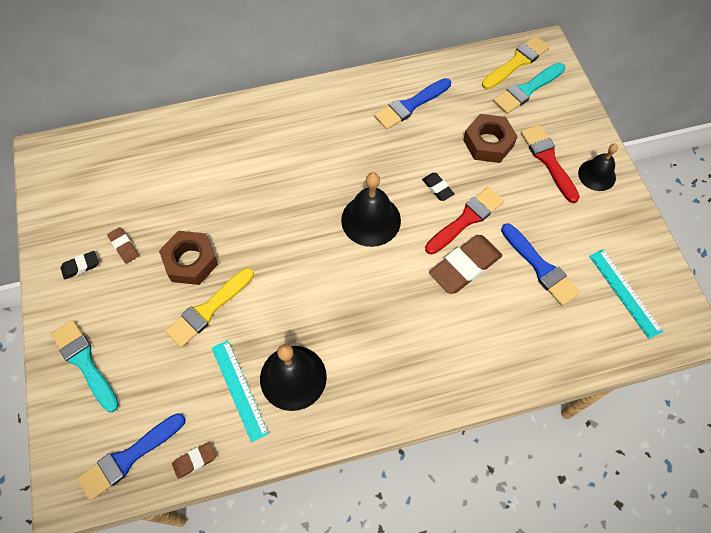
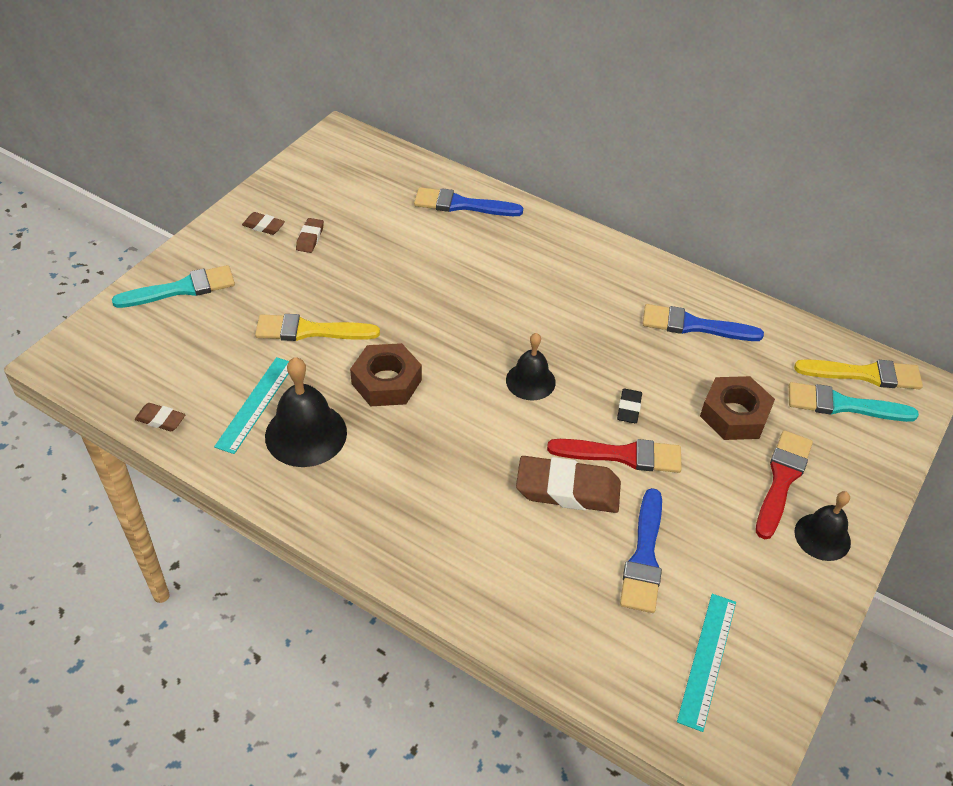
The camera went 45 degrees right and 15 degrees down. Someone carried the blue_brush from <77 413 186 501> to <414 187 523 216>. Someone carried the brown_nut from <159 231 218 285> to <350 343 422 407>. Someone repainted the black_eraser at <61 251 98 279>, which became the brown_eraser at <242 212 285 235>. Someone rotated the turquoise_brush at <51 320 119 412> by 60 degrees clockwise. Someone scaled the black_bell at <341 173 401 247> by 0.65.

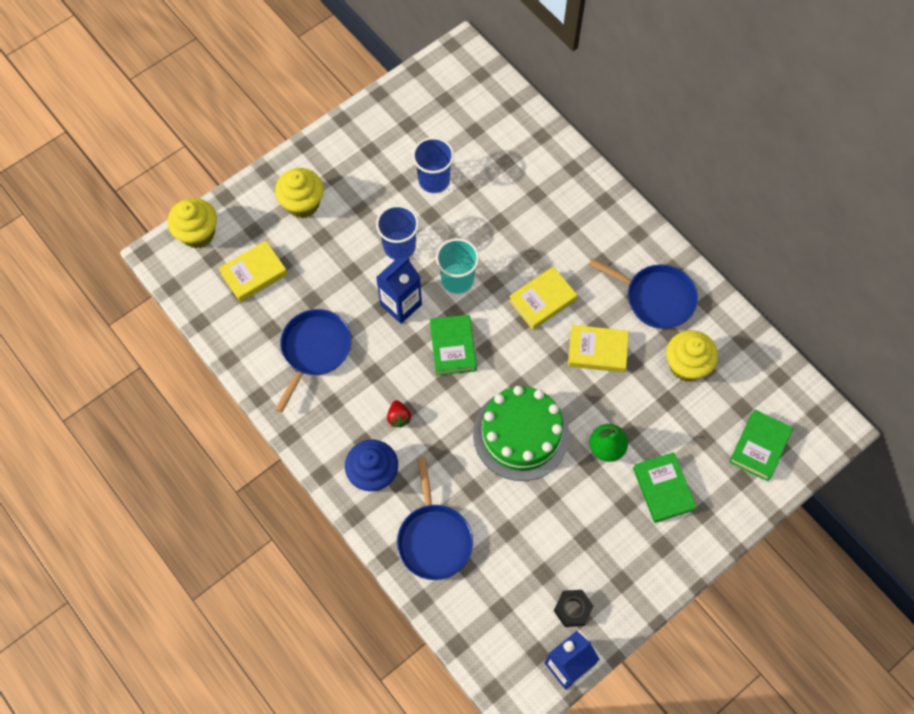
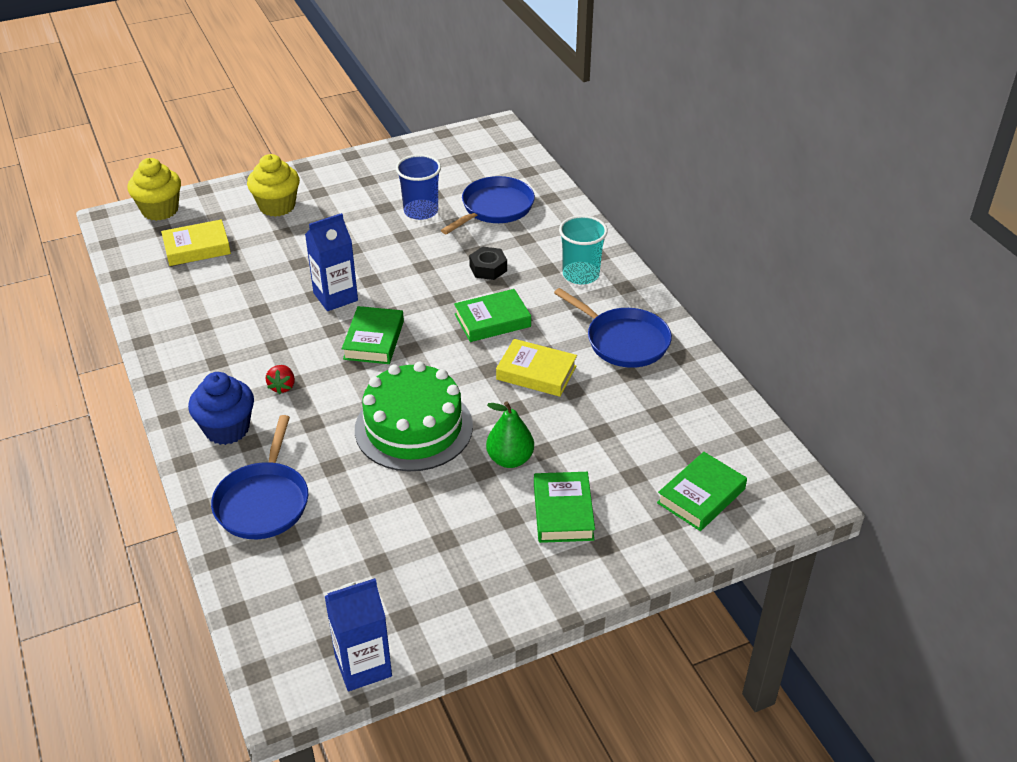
The camera went 15 degrees right and 25 degrees down. Someone took away the blue_cup at <376 205 419 260>. Someone took away the yellow_cupcake at <666 330 718 381>. Someone carried the blue_pan from <275 309 352 413> to <441 176 535 234>. Someone carried the turquoise_cup from <436 238 479 294> to <559 215 608 285>. Someone carried the black_nut from <554 590 593 627> to <469 246 507 280>. Someone repainted the yellow_book at <509 267 578 330>, which became the green_book at <454 289 531 342>.

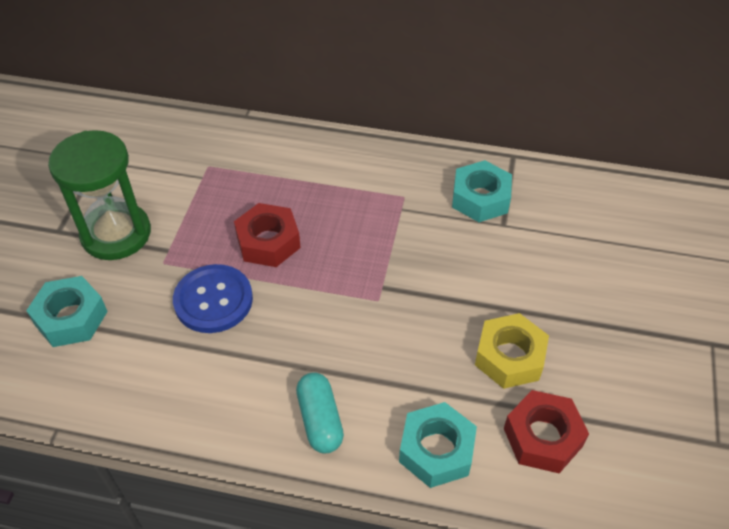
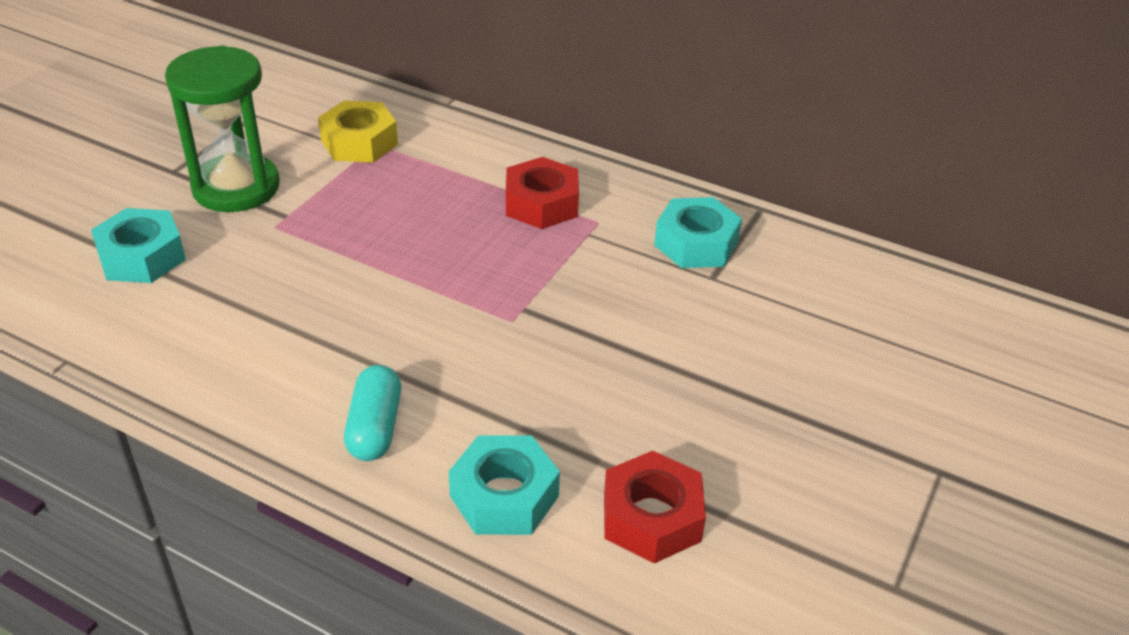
The camera went 15 degrees right and 10 degrees down. Someone took away the blue_button at <173 264 253 333>. Someone carried the red_nut from <234 203 301 267> to <506 157 579 229>. Someone carried the yellow_nut from <475 313 549 389> to <318 101 398 162>.

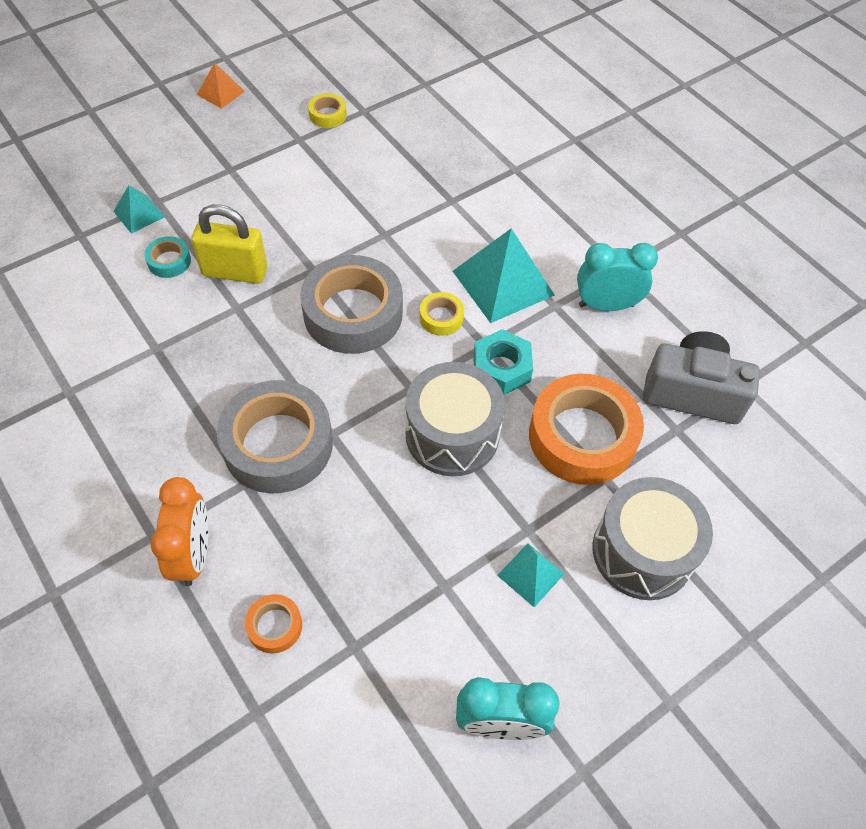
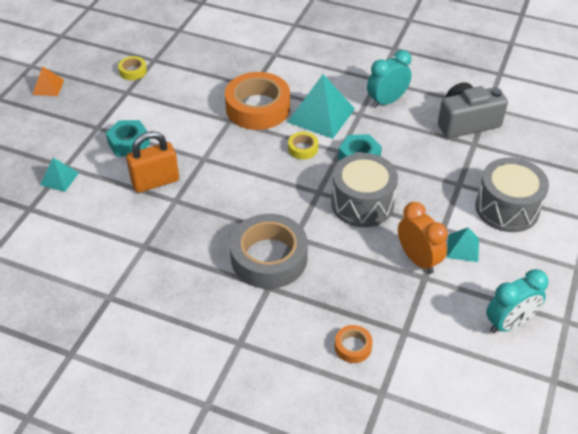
The camera went 30 degrees left and 10 degrees down. Someone took away the turquoise_tape at <144 236 191 278>. Someone took away the grey_tape at <300 255 403 354>. Someone put down the turquoise_nut at <106 120 150 157>. Someone carried the orange_clock from <150 477 208 586> to <398 202 448 274>. Someone carried the orange_tape from <529 374 644 485> to <225 72 290 130>. Someone repainted the yellow_padlock at <191 204 267 284>, which became the orange_padlock at <126 131 179 193>.

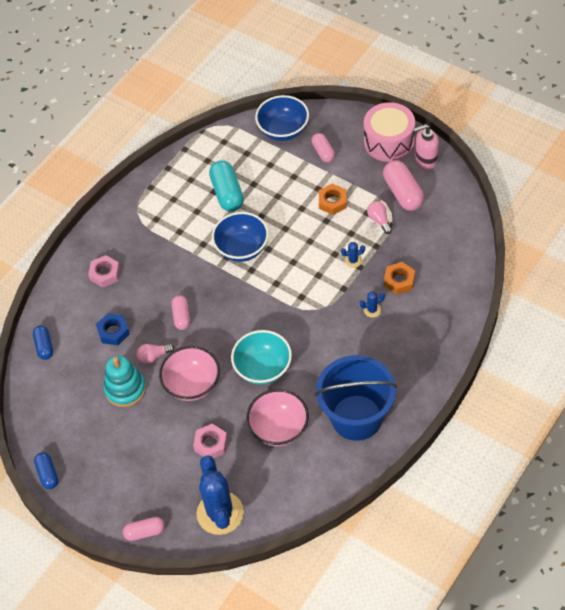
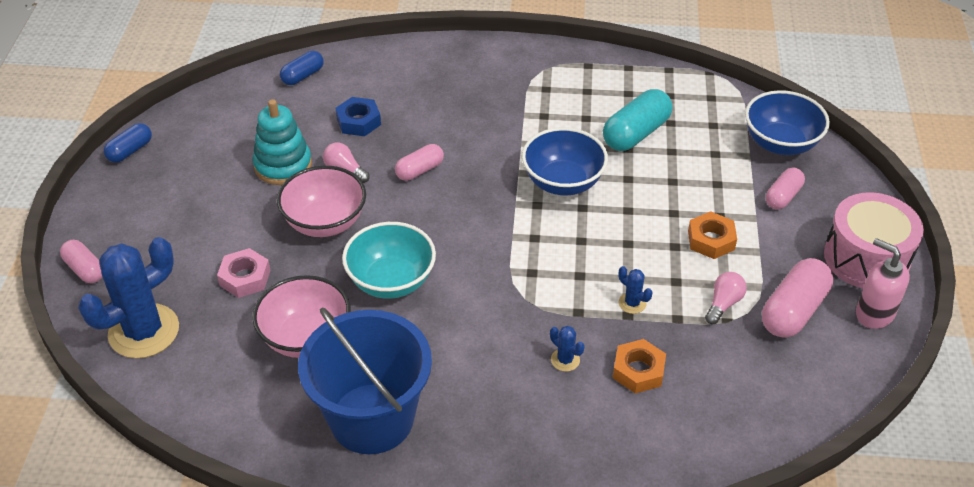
The camera went 55 degrees right and 10 degrees down. Someone took away the pink_nut at <88 255 120 288>.

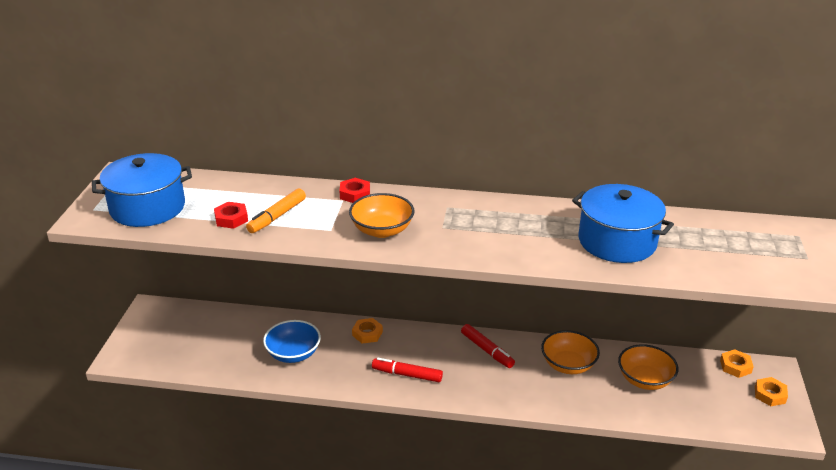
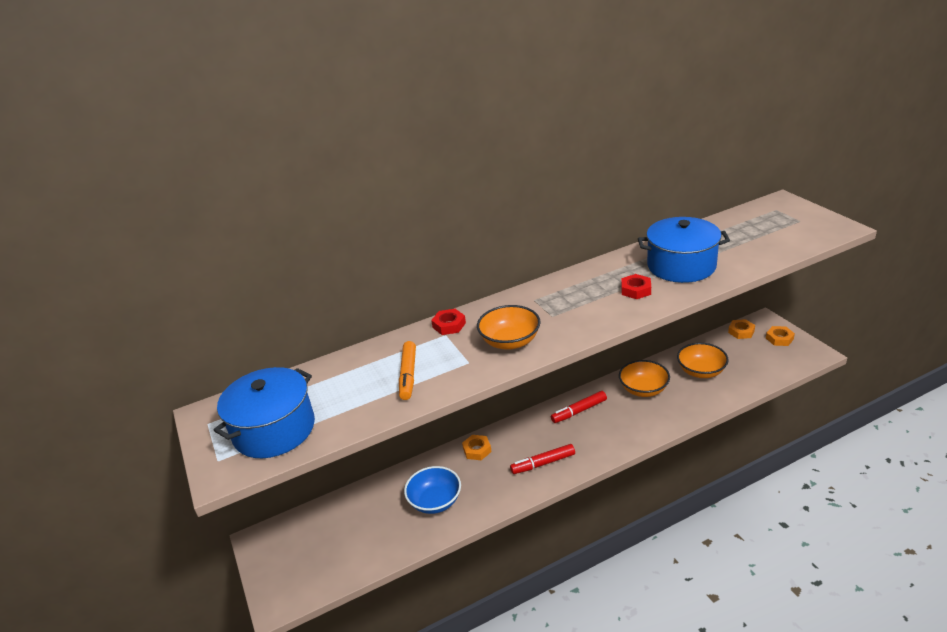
The camera went 30 degrees left and 0 degrees up. Someone carried the red_nut from <214 202 248 229> to <621 274 651 299>. Someone rotated the red_marker at <461 324 515 368> by 135 degrees clockwise.

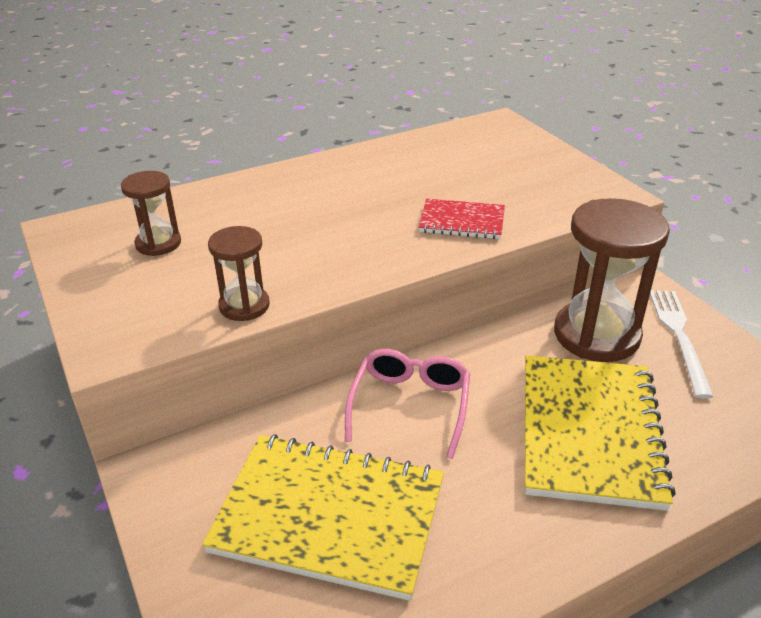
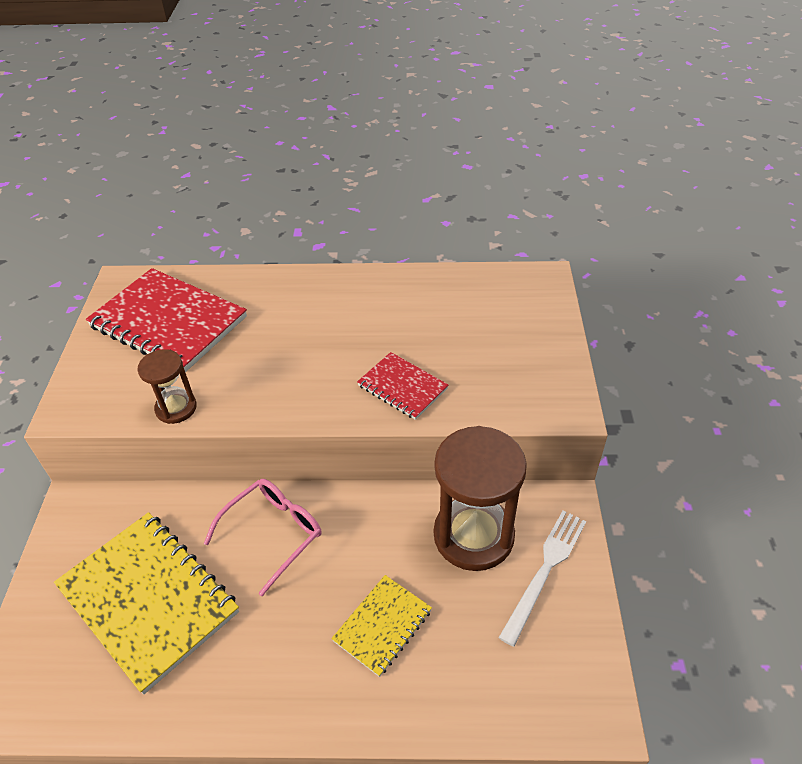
The camera went 30 degrees right and 10 degrees up. Someone swapped the brown_hourglass at <121 171 181 256> for the red_notebook at <86 268 247 372>. Someone scaled the yellow_notebook at <525 355 676 511> by 0.52.

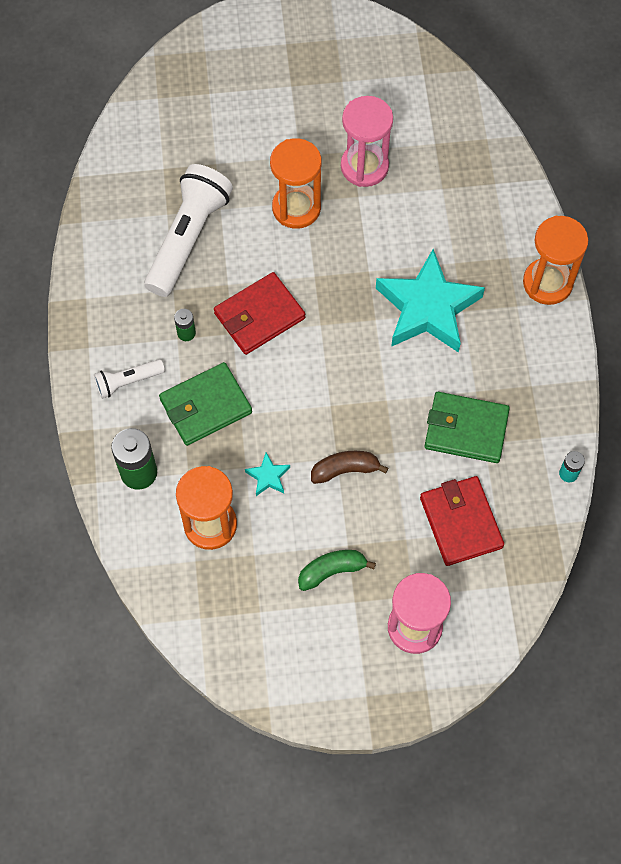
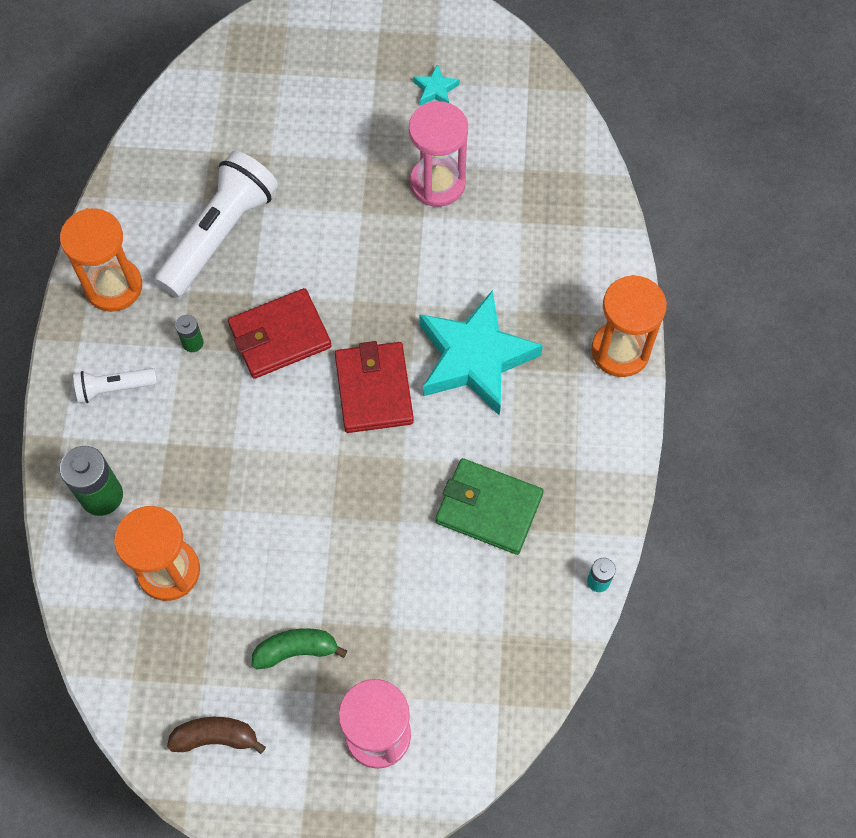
The camera went 10 degrees right and 0 degrees up. Someone took away the green_wallet at <159 362 252 446>. Someone carried the turquoise_star from <245 453 290 496> to <413 64 460 105>. Someone carried the orange_hourglass from <270 138 321 229> to <60 208 142 312>. Someone carried the brown_banana from <311 451 388 484> to <167 717 266 754>. Someone carried the red_wallet from <420 476 504 566> to <335 341 414 433>.

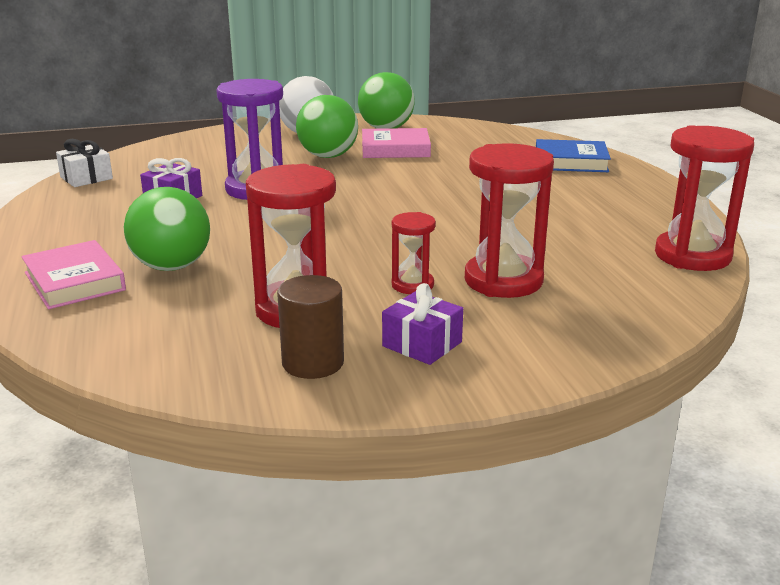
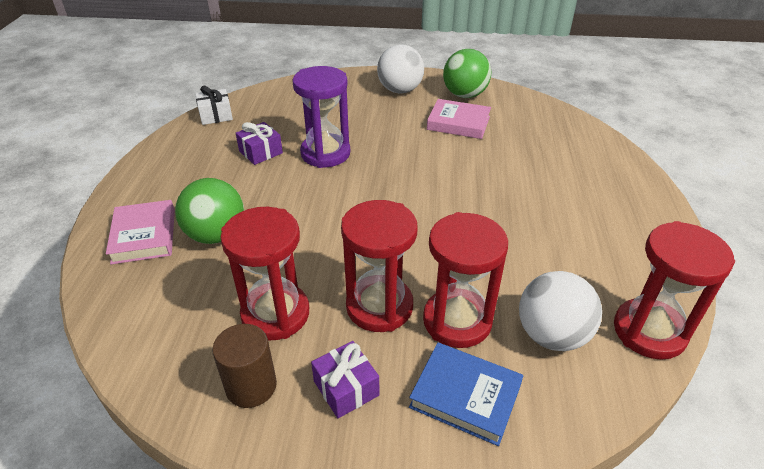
The camera went 20 degrees right and 15 degrees up. Someone took away the green_ball at <296 95 358 158>. Someone put down the white_ball at <519 271 602 351>. Someone carried the blue_book from <536 139 611 172> to <409 342 523 446>. Someone scaled the red_hourglass at <392 212 436 294> by 1.87.

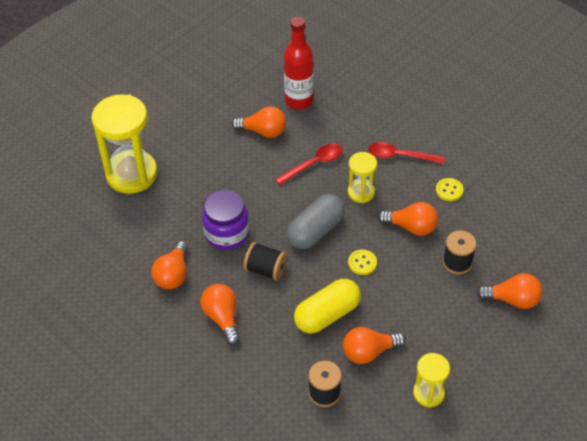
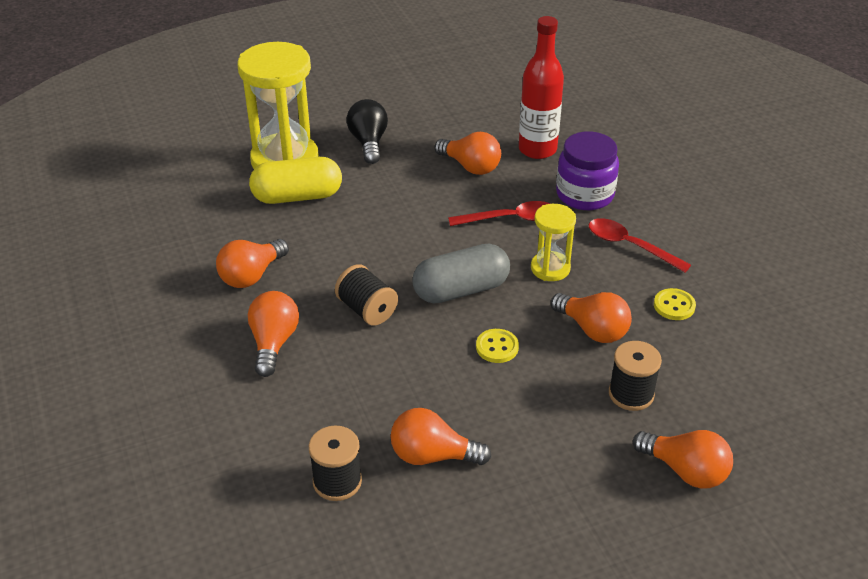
The camera went 25 degrees right and 10 degrees down. Someone took away the yellow_hourglass at <413 353 450 408>. Someone put down the black_light_bulb at <347 99 388 164>. Someone carried the purple_jar from <202 190 249 250> to <556 132 619 210>. Someone carried the yellow_capsule from <294 279 361 334> to <249 157 342 204>.

